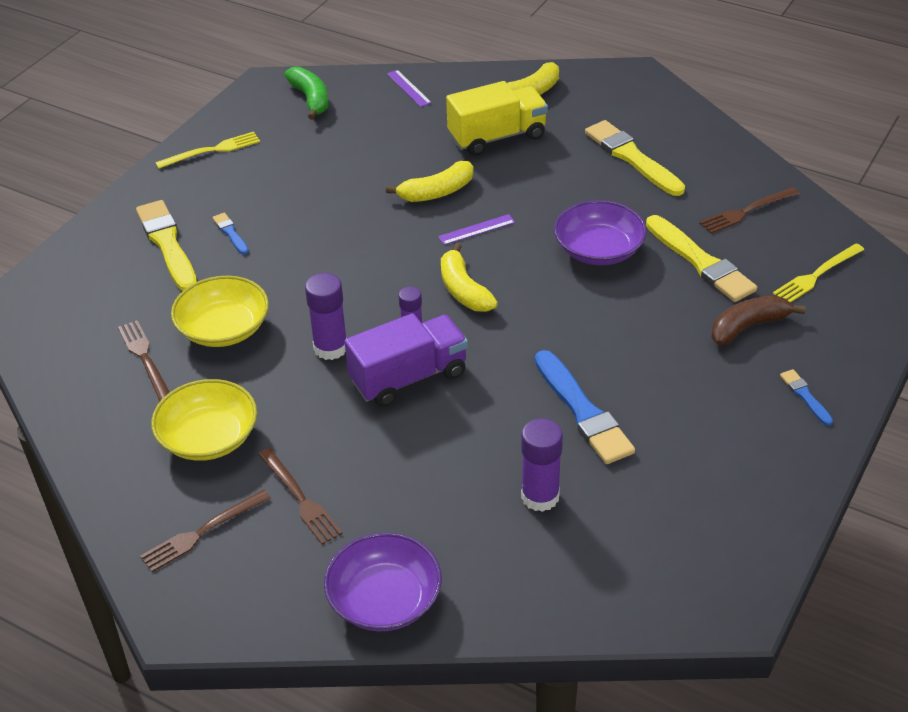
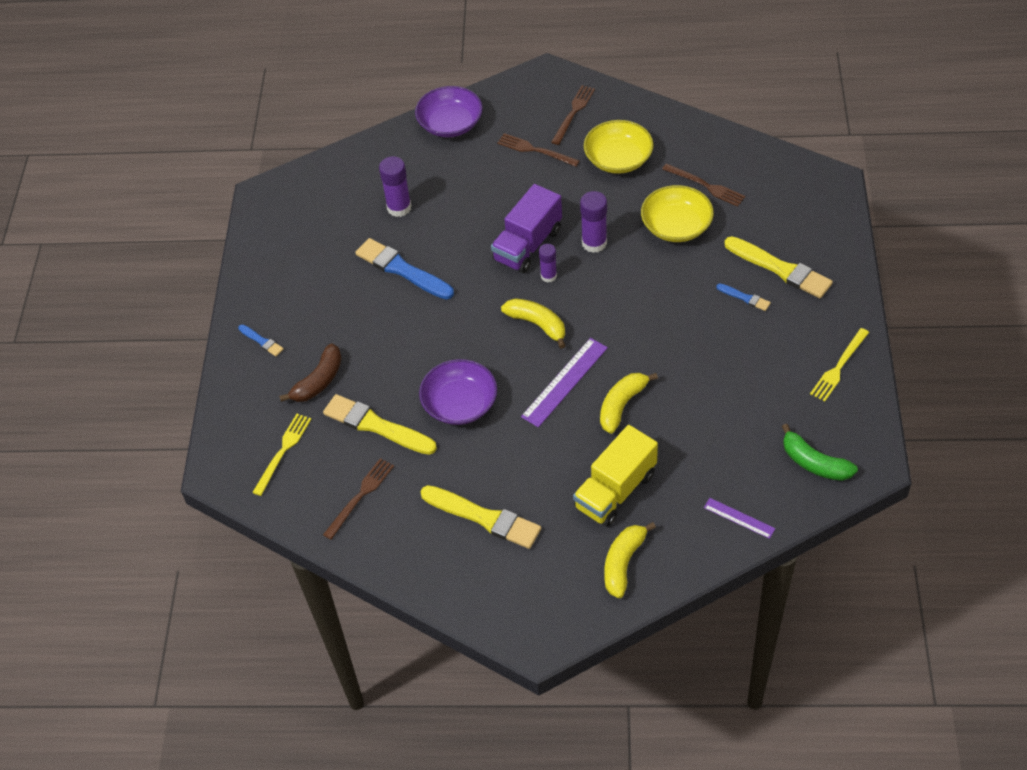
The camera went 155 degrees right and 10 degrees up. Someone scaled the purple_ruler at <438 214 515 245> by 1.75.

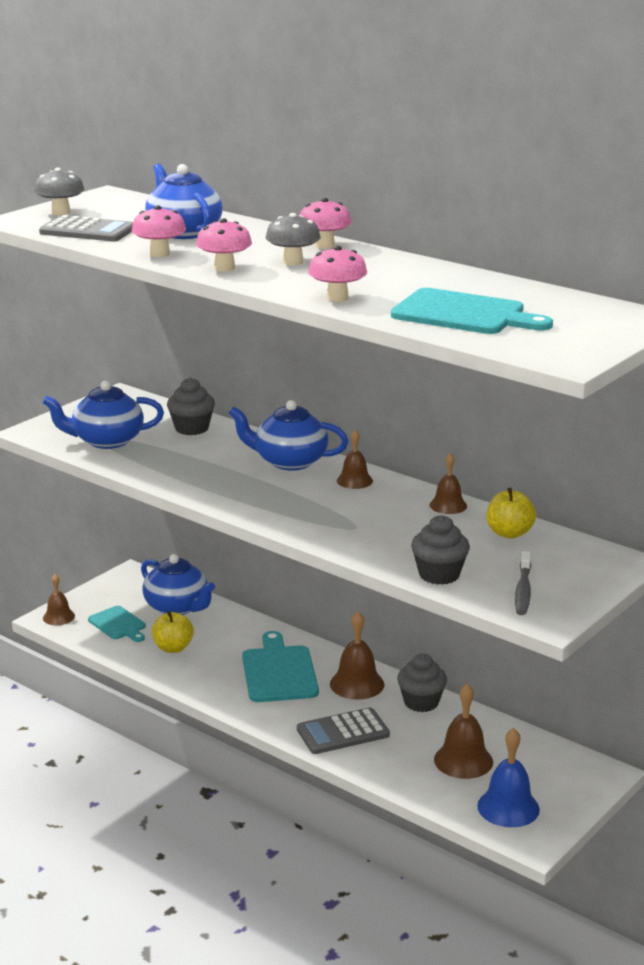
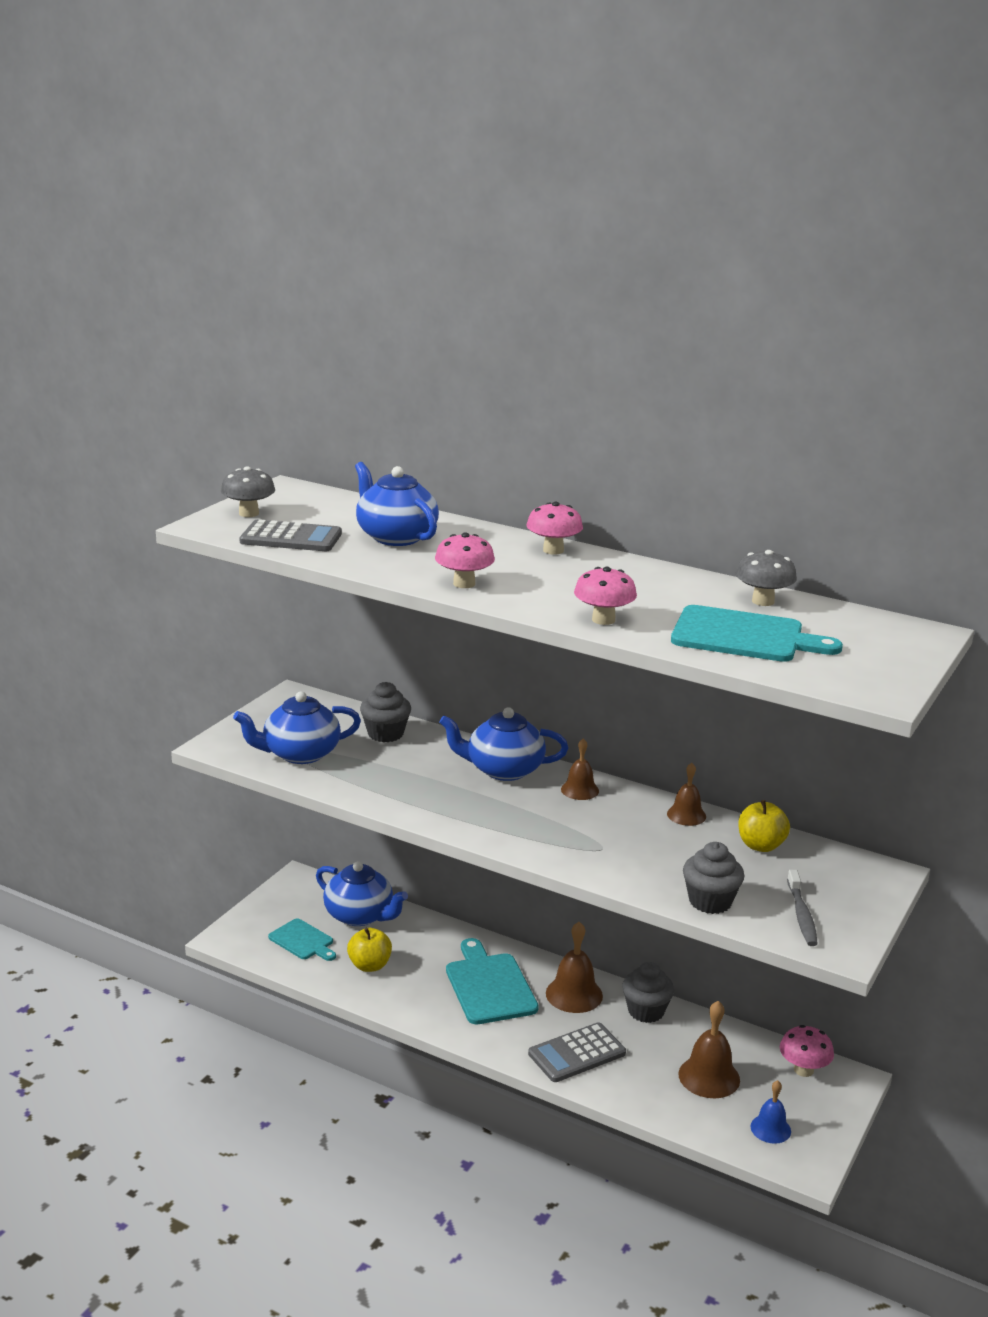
The camera went 10 degrees left and 0 degrees up. Someone took away the brown_bell at <43 574 75 625>. Someone carried the pink_mushroom from <132 206 186 257> to <780 1025 834 1077>. Someone carried the grey_mushroom from <265 213 321 265> to <736 550 797 606>. Someone scaled the blue_bell at <477 728 540 827> by 0.63.

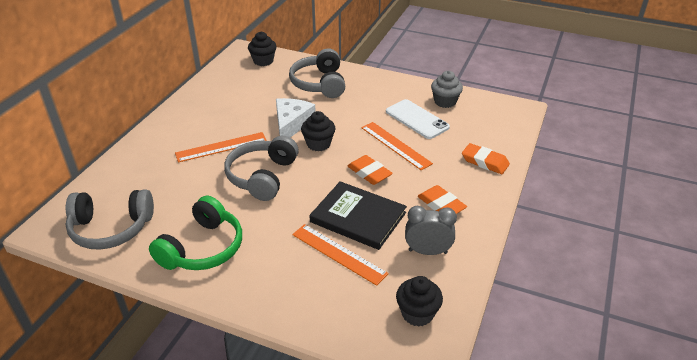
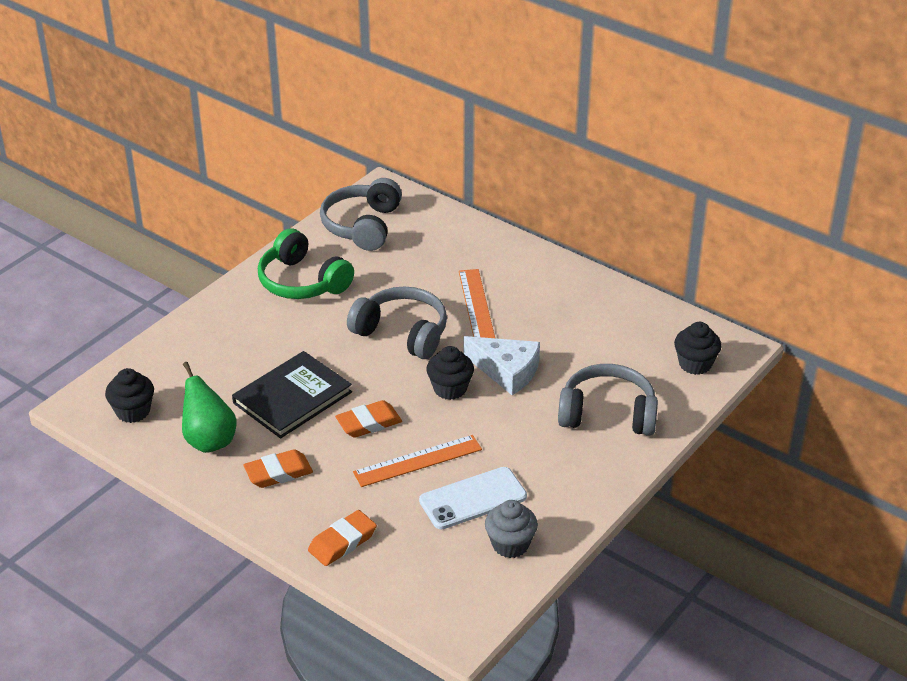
The camera went 105 degrees right and 0 degrees up. Someone took away the orange_ruler at <292 224 389 286>. Someone swapped the grey_clock at <405 206 457 255> for the green_pear at <182 362 237 453>.

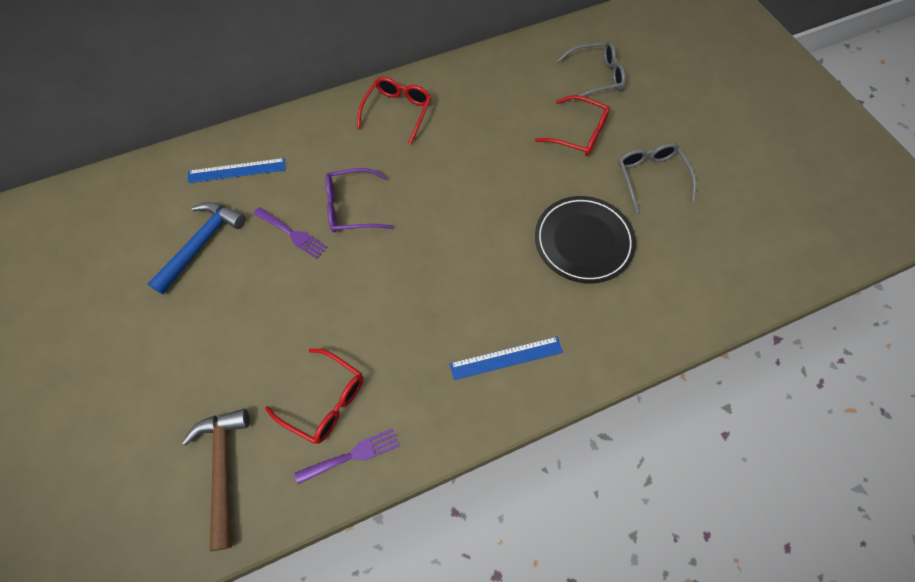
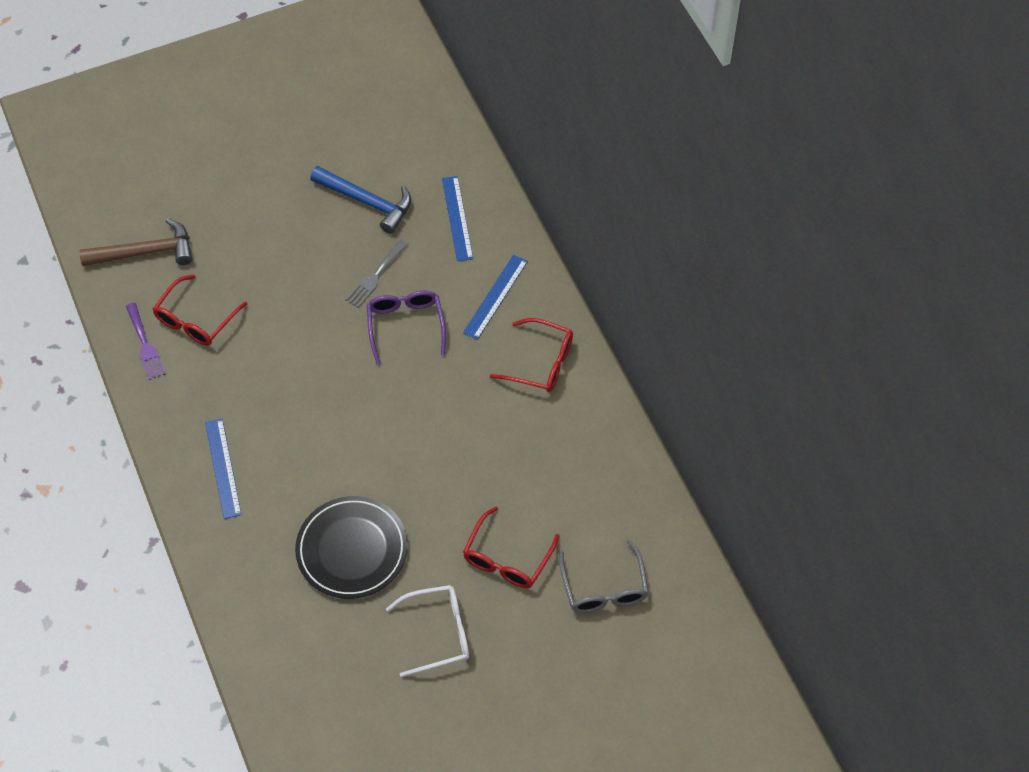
The camera went 90 degrees right and 5 degrees down. Someone put down the blue_ruler at <463 255 528 340>. Someone repainted the purple_fork at <253 207 327 259>, which became the grey_fork at <345 239 408 308>. Someone repainted the grey_glasses at <618 143 697 213>, which became the white_glasses at <386 585 469 677>.

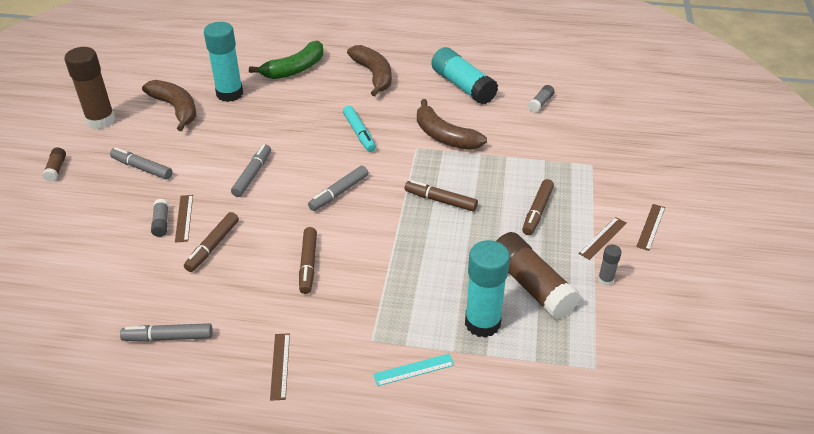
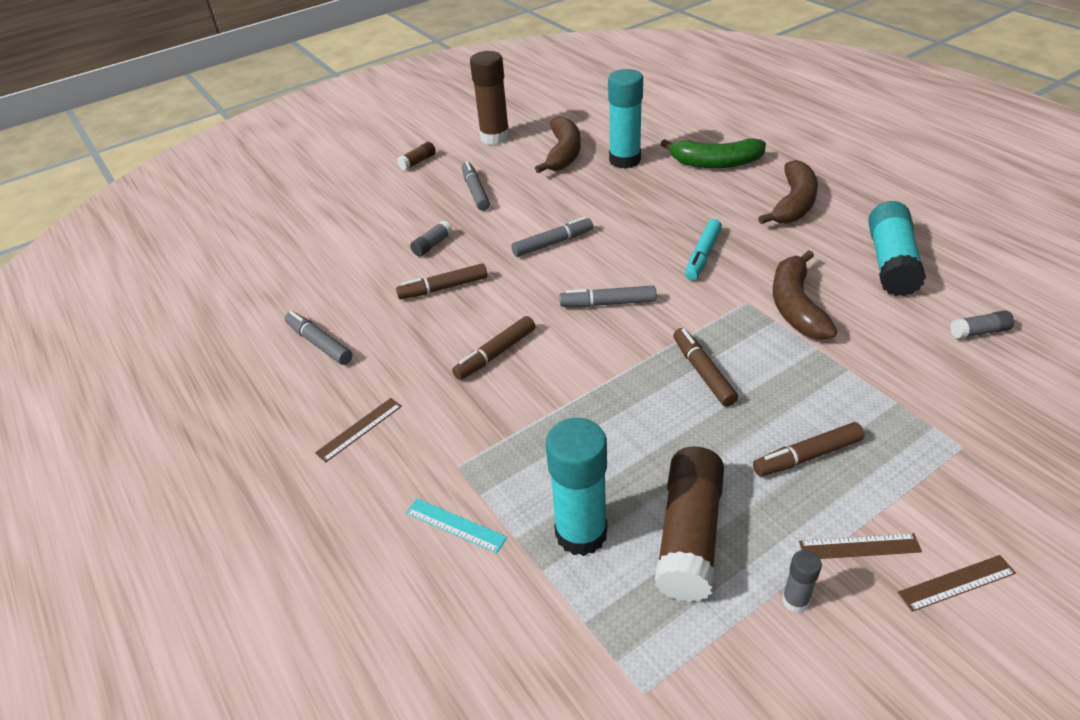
The camera went 50 degrees right and 0 degrees up. Someone took away the brown_ruler at <175 195 193 243>.

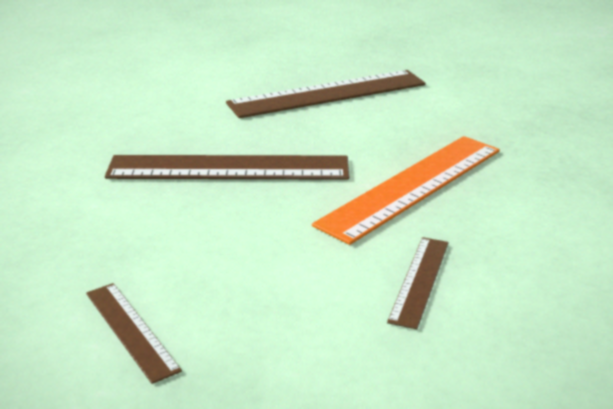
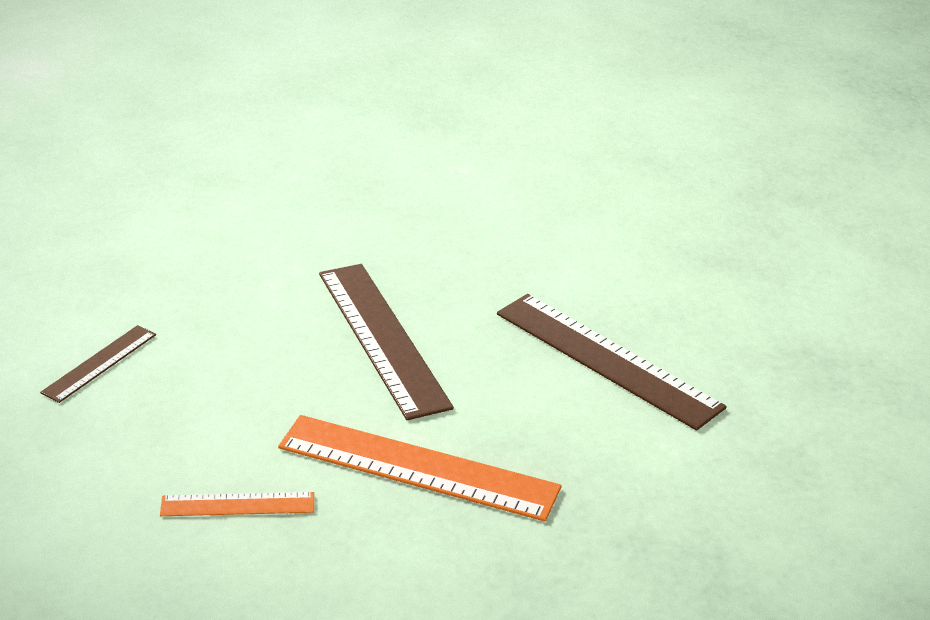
The camera went 65 degrees right and 5 degrees up. Someone repainted the brown_ruler at <387 237 449 329>, which became the orange_ruler at <160 492 314 516>.

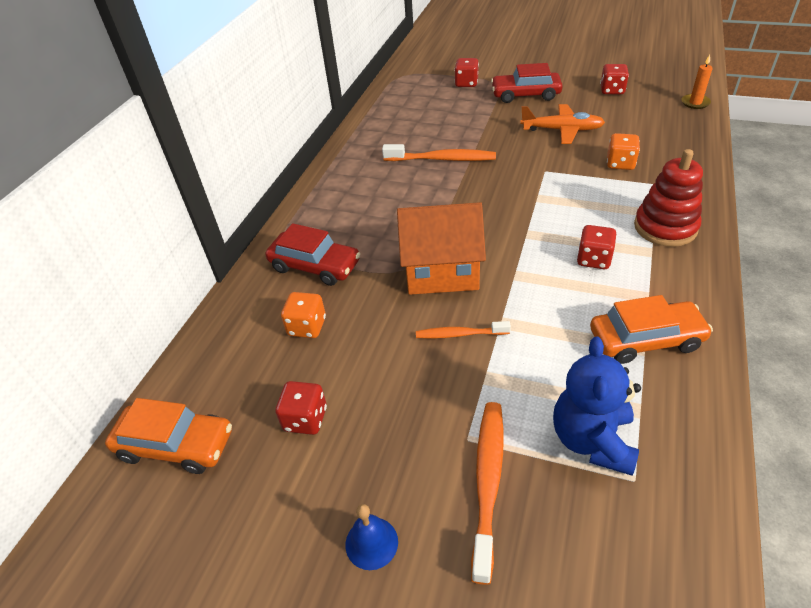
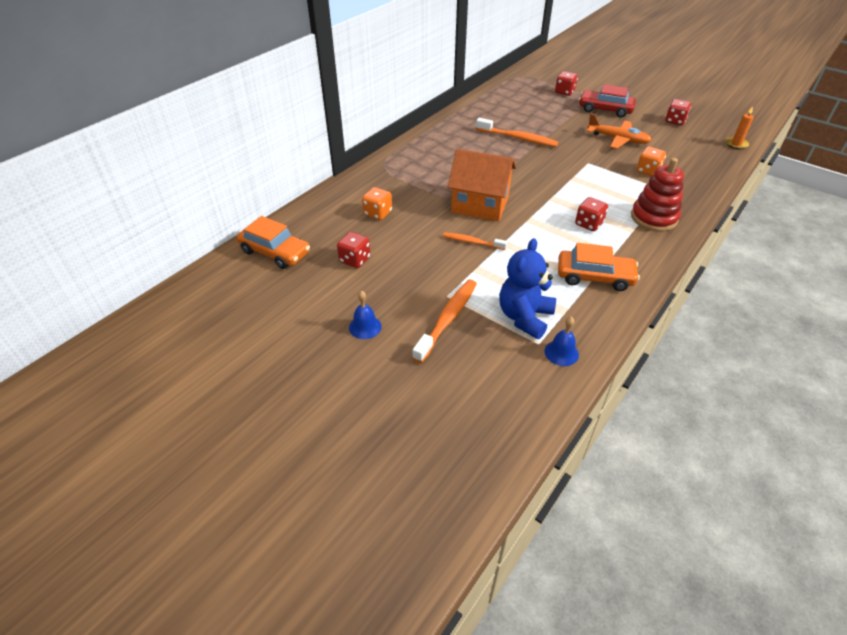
The camera went 15 degrees right and 0 degrees up. Someone took away the red_car at <265 223 360 286>. Someone put down the blue_bell at <544 317 579 366>.

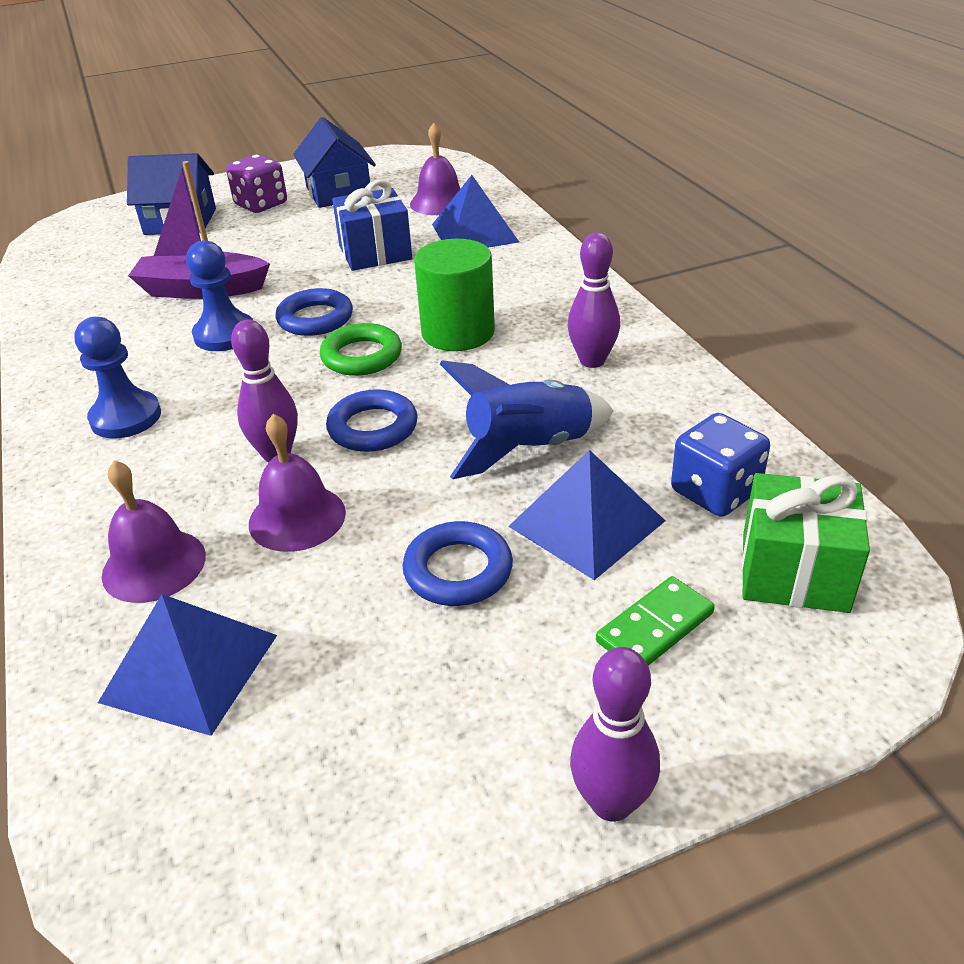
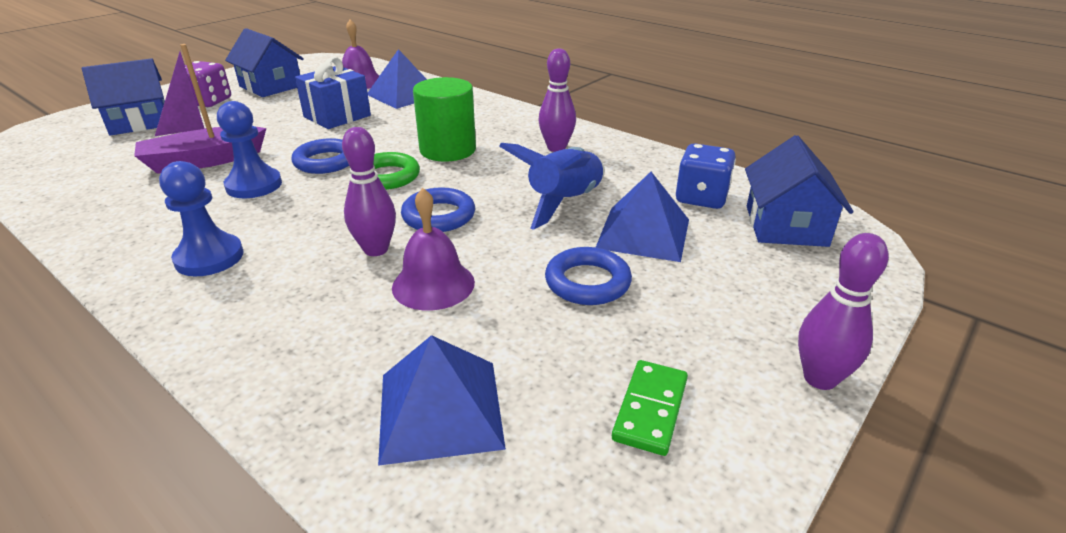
The camera went 30 degrees left and 5 degrees down. Someone took away the purple_bell at <102 460 206 603>. Someone carried the green_domino from <596 576 715 666> to <612 360 688 456>. Someone swapped the green_gift at <742 473 870 613> for the blue_house at <745 135 853 247>.

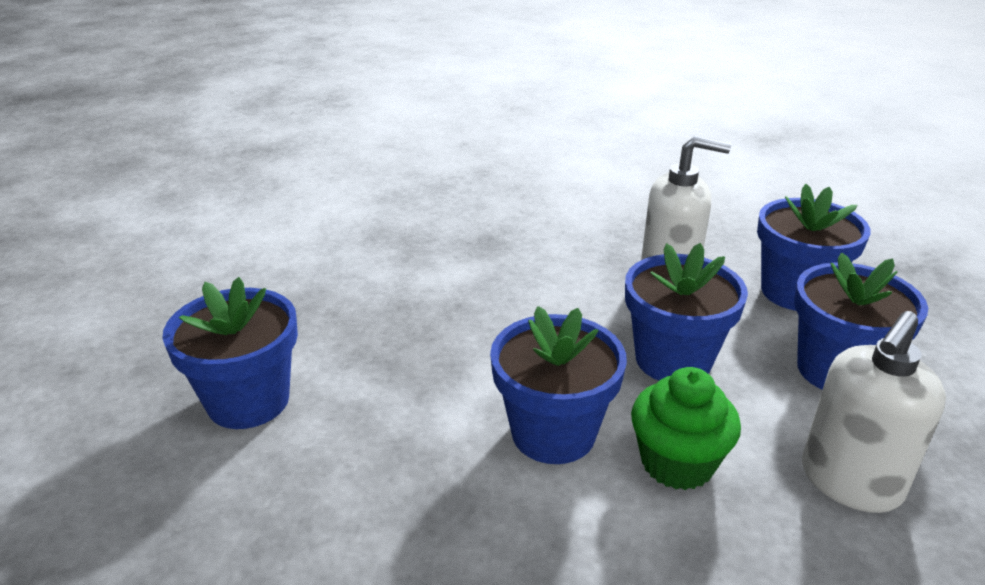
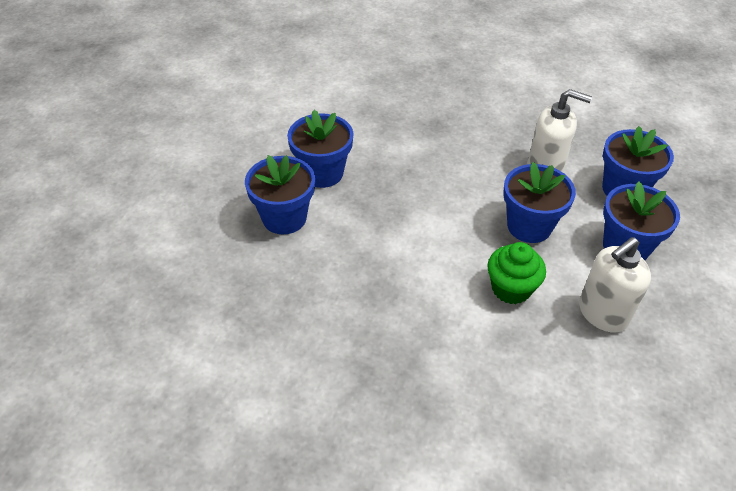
The camera went 10 degrees right and 15 degrees up. Someone carried the blue_flower_pot from <490 306 627 464> to <287 110 354 188>.

